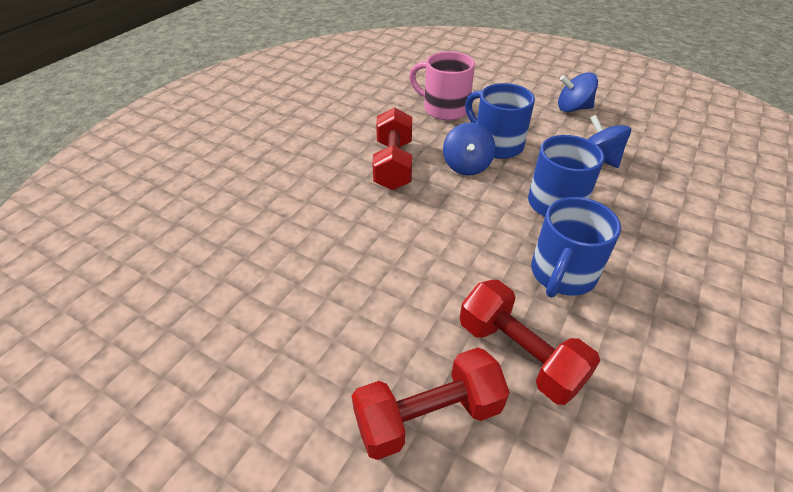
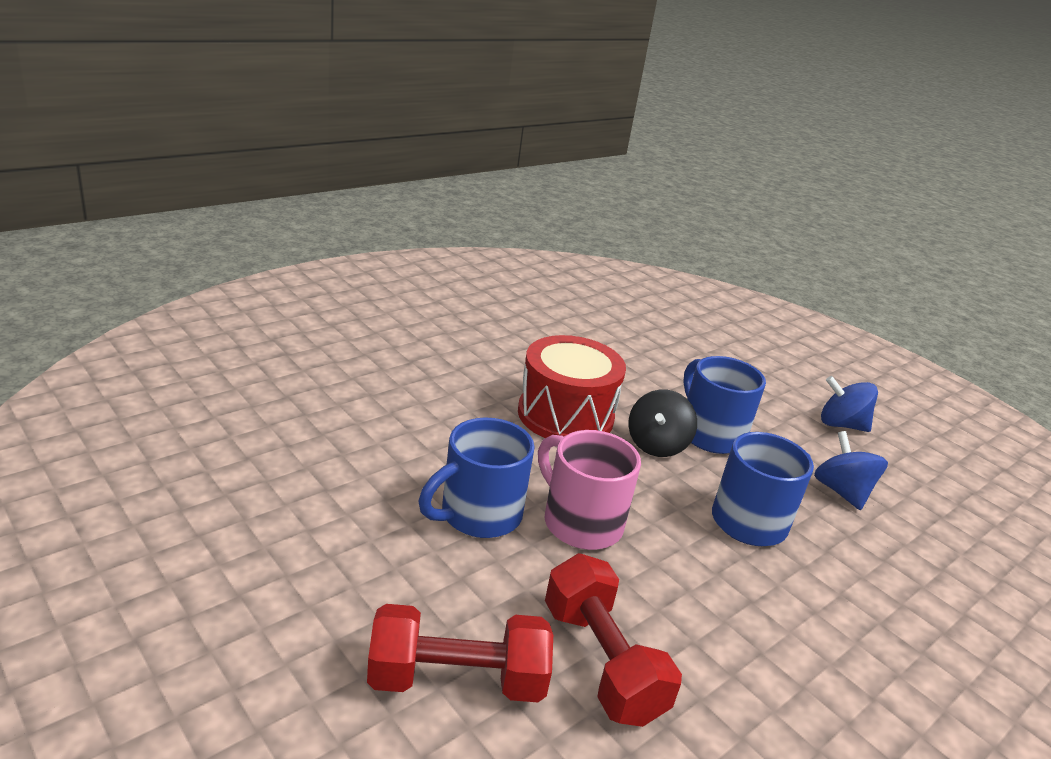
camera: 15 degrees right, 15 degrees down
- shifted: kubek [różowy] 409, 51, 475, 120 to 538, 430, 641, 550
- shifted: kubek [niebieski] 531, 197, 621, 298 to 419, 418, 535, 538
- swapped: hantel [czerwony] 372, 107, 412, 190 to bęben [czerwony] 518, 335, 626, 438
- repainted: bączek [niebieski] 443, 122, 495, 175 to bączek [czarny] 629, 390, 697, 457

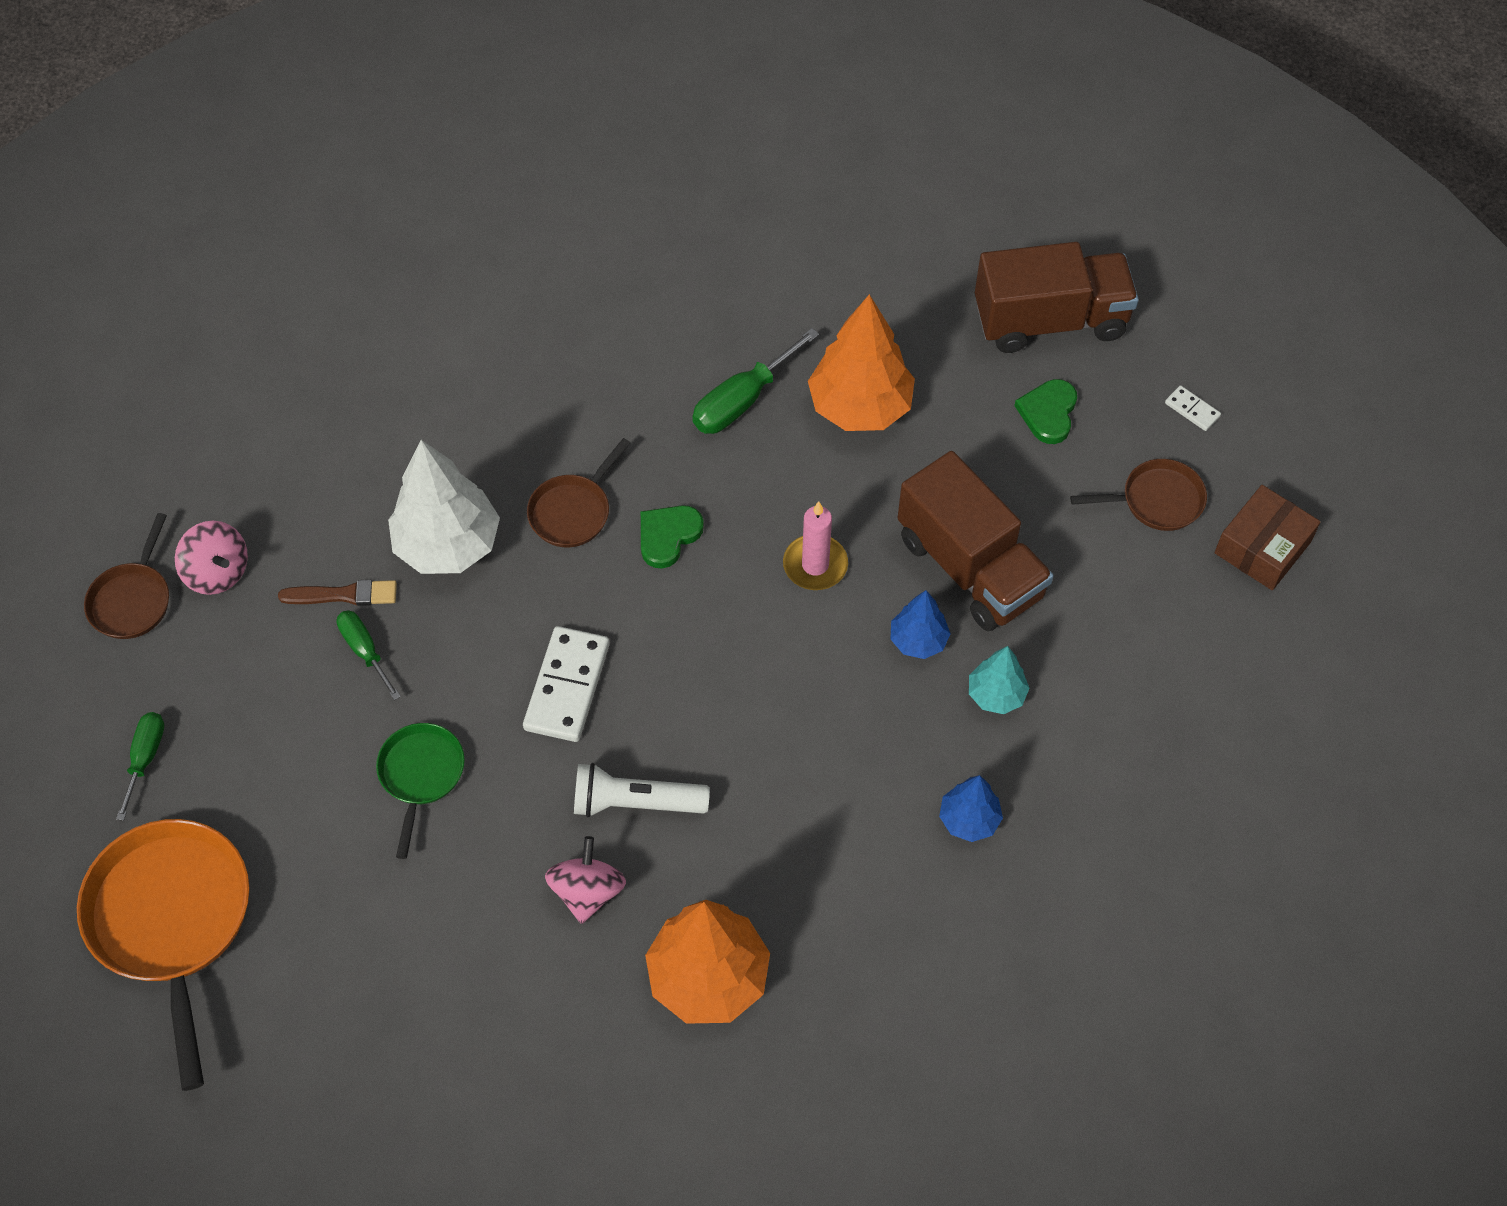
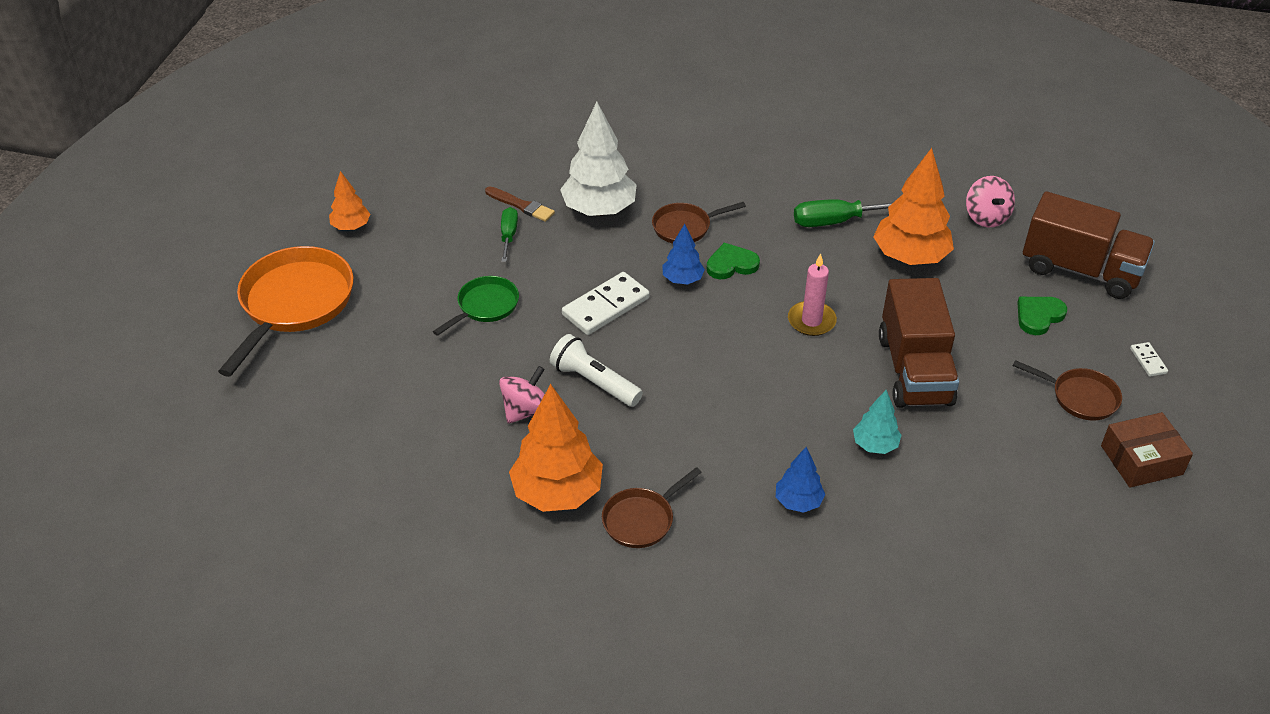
camera: 35 degrees right, 15 degrees down
- shifted: patelnia [brązowy] 84, 513, 169, 639 to 602, 467, 702, 548
- shifted: bączek [różowy] 175, 521, 248, 595 to 966, 176, 1015, 227
- shifted: drzewko [niebieski] 890, 590, 951, 659 to 662, 224, 705, 284
- swapped: śrubokręt [zielony] 116, 712, 164, 821 to drzewko [pomarańczowy] 329, 171, 370, 230

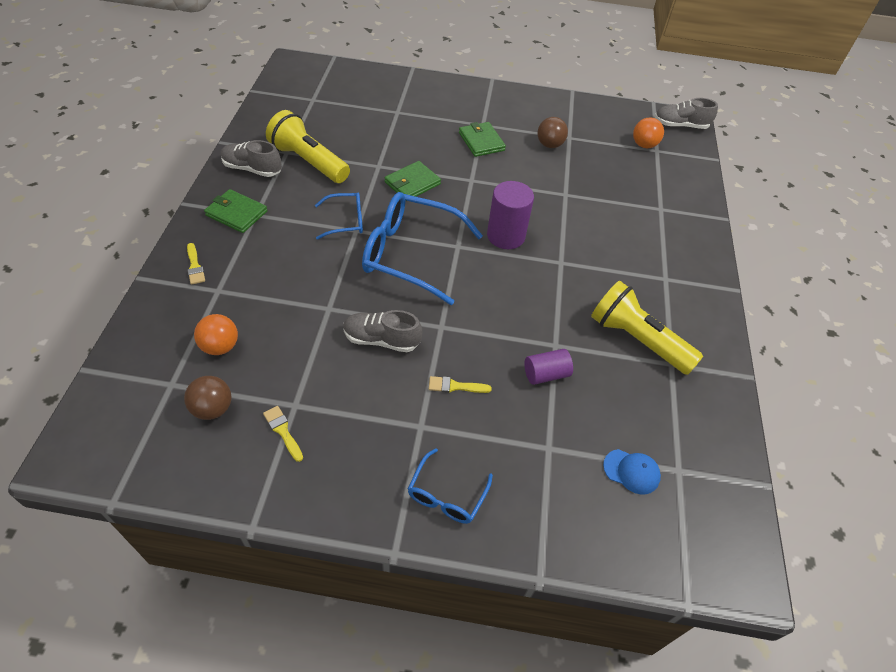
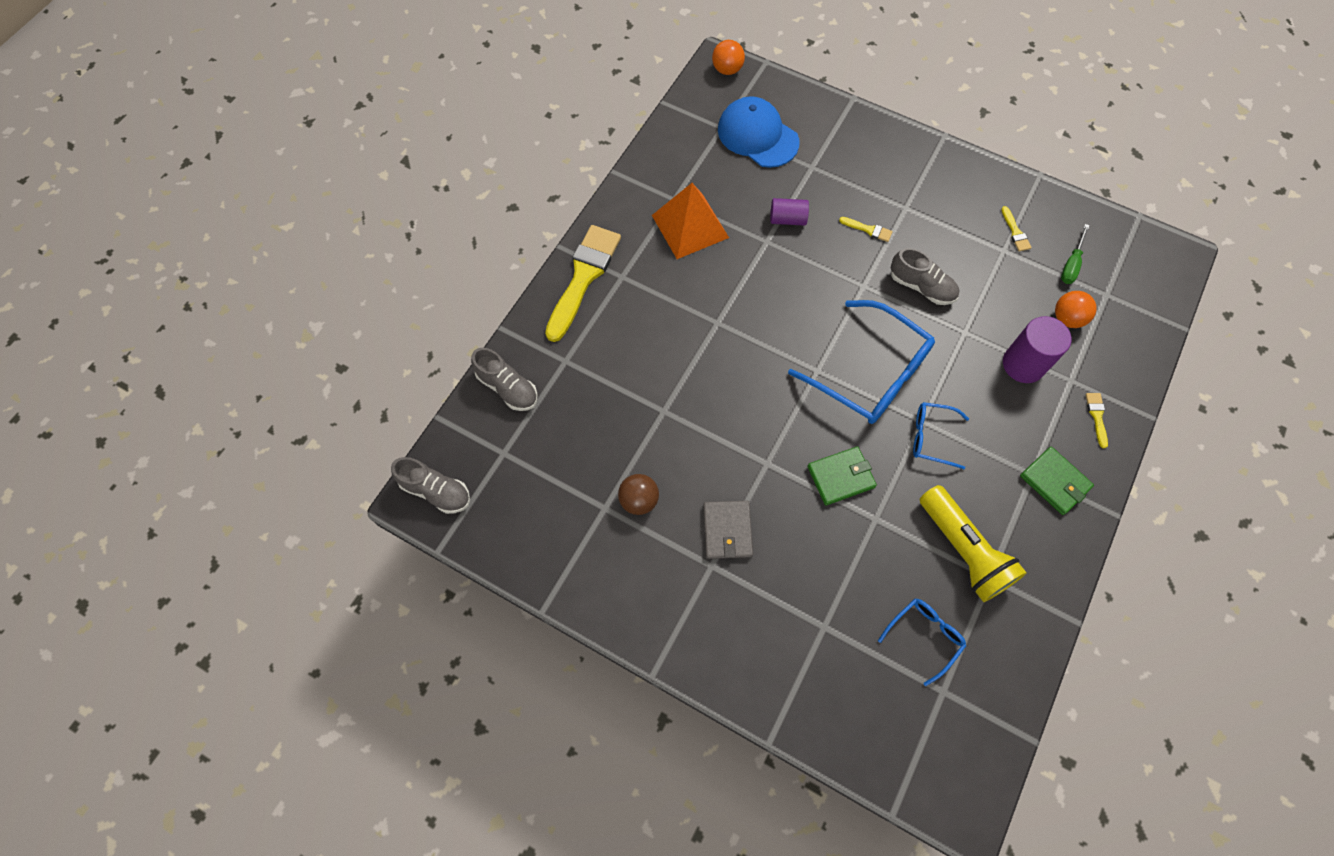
camera: 155 degrees left, 15 degrees up
- new: pędzel [żółty] 545, 225, 621, 342
- shifted: but [szary] 221, 140, 282, 177 to 471, 348, 538, 411
- shifted: okulary [niebieski] 408, 448, 493, 524 to 878, 599, 966, 686
- shifted: walec [fioletowy] 487, 181, 534, 249 to 1003, 316, 1071, 383
- shifted: piłka [pomarańczowy] 633, 117, 664, 148 to 712, 40, 745, 75
- swapped: piłka [brązowy] 184, 376, 232, 420 to śrubokręt [zielony] 1061, 224, 1090, 284
- swapped: latarka [żółty] 591, 281, 703, 375 to piramida [pomarańczowy] 652, 183, 729, 259
- repainted: portfel [zielony] 459, 122, 506, 157 to portfel [szary] 703, 501, 753, 559
- scaled: czapka [niebieski] 603, 449, 661, 495 = 718, 96, 799, 168 x2.01

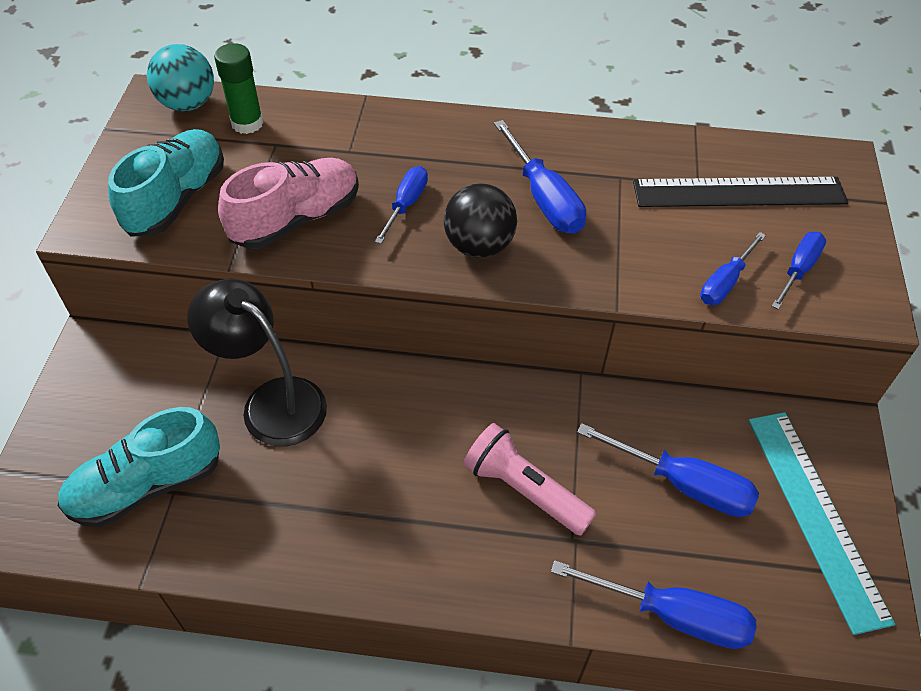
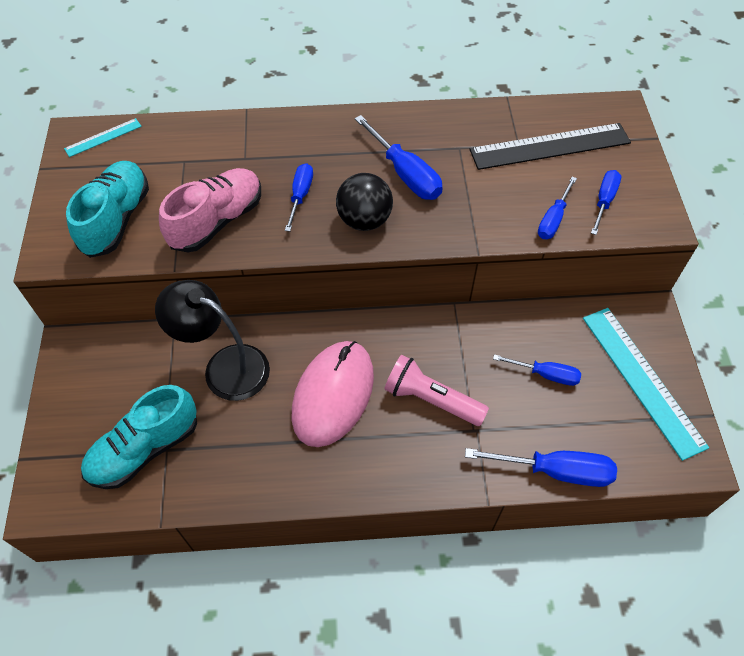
camera: 10 degrees left, 5 degrees up
- gone: klej w sztyfcie [zielony] 214, 43, 264, 134
- new: myszka [różowy] 292, 341, 374, 447
- swapped: piłka [turkusowy] 147, 44, 214, 111 to linijka [turkusowy] 64, 118, 142, 157
- scaled: śrubokręt [niebieski] 577, 424, 759, 517 = 493, 354, 581, 386 x0.64

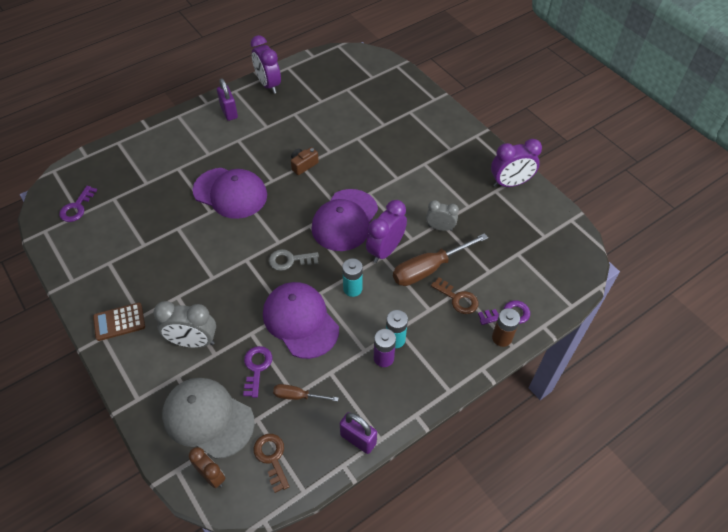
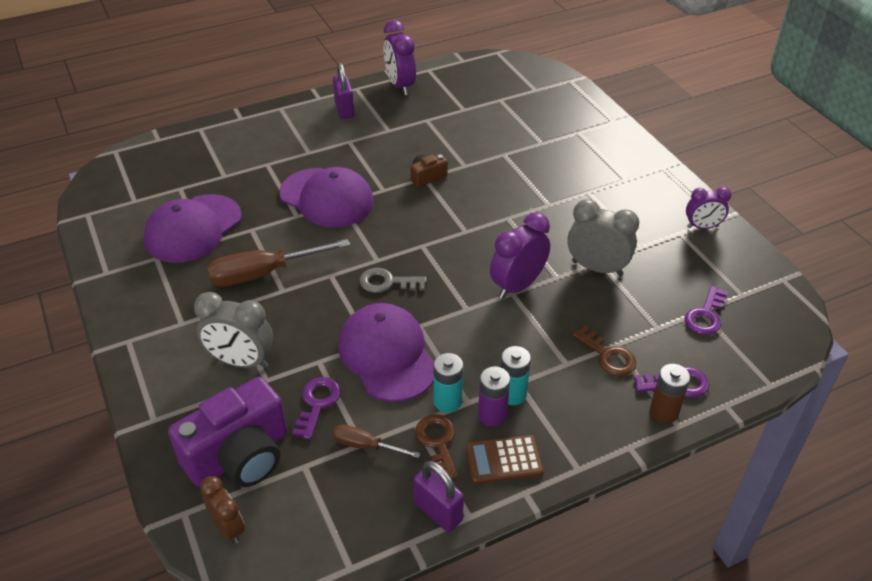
camera: 10 degrees right, 10 degrees down
- shifted: klucz [fioletowy] 59, 186, 97, 222 to 685, 286, 728, 335
- shifted: kalkulator [brązowy] 93, 303, 145, 341 to 466, 435, 544, 484
- shifted: klucz [brązowy] 254, 434, 290, 493 to 415, 414, 458, 480
- shifted: czapka [fioletowy] 311, 189, 378, 251 to 143, 194, 242, 263
- shifted: bateria [turkusowy] 342, 258, 363, 297 to 433, 353, 463, 413
- shifted: śrubokręt [brązowy] 393, 233, 488, 286 to 207, 239, 350, 287
- swapped: czapka [szary] 162, 378, 255, 459 to aparat fotograficzny [fioletowy] 168, 377, 287, 487
- scaled: budzik [szary] 426, 200, 459, 231 = 567, 199, 639, 276 x1.56
- scaled: budzik [fioletowy] 491, 139, 542, 187 = 686, 187, 732, 229 x0.64

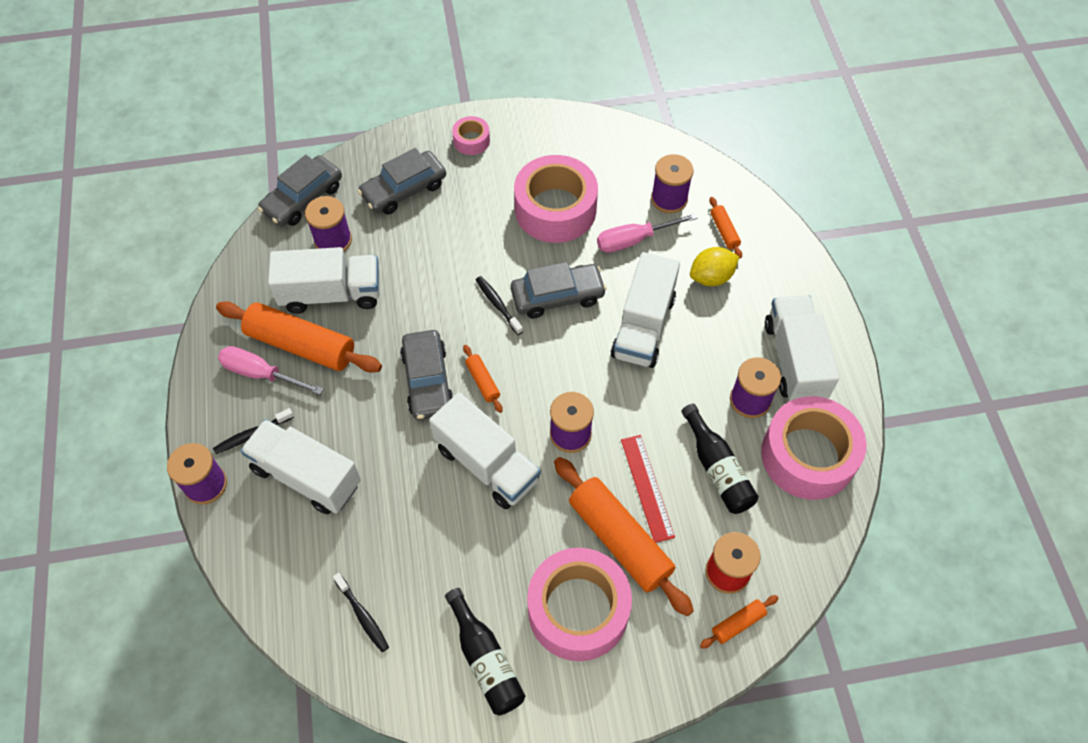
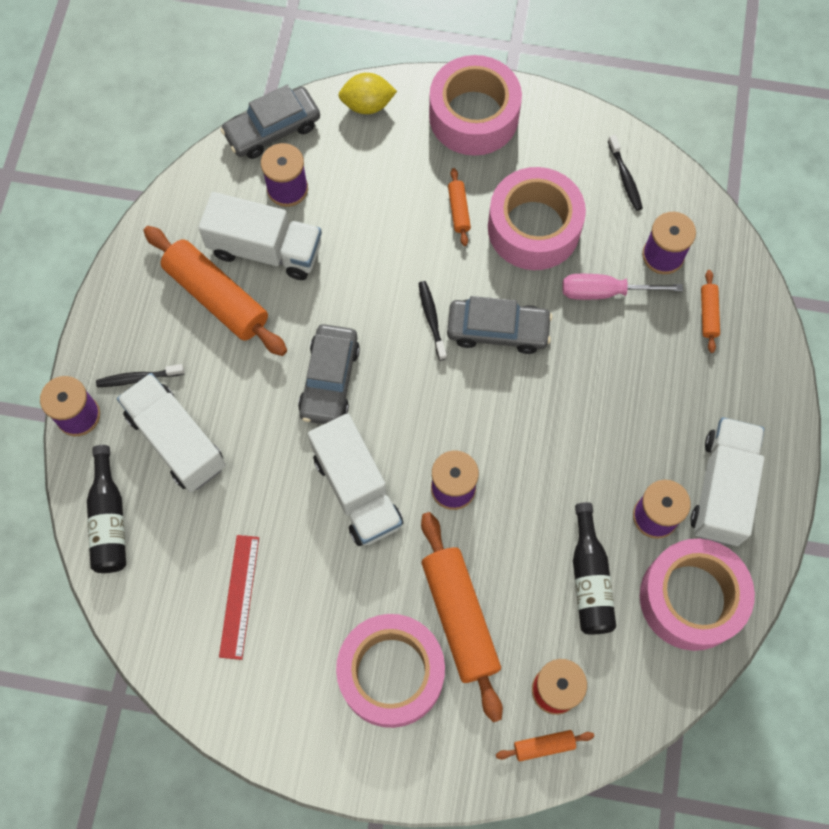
camera: 20 degrees right, 10 degrees up
- gone: śrubokręt [różowy] 218, 346, 324, 395
- gone: samochód [szary] 358, 148, 446, 215
- gone: ciężarówka [biały] 611, 252, 680, 368
- shifted: szczoteczka do zębów [czarny] 333, 573, 389, 652 to 608, 135, 643, 211
- shifted: butelka [czarny] 445, 588, 525, 715 to 87, 445, 126, 573
- shifted: wałek do ciasta [pomarańczowy] 463, 345, 503, 413 to 448, 168, 471, 246
- shifted: linijka [czerwony] 621, 435, 675, 543 to 219, 535, 259, 660
- shifted: cytryna [żółty] 690, 247, 739, 286 to 338, 73, 397, 114
- scaled: taśma klejąca [różowy] 452, 116, 490, 155 = 429, 55, 522, 156 x2.14

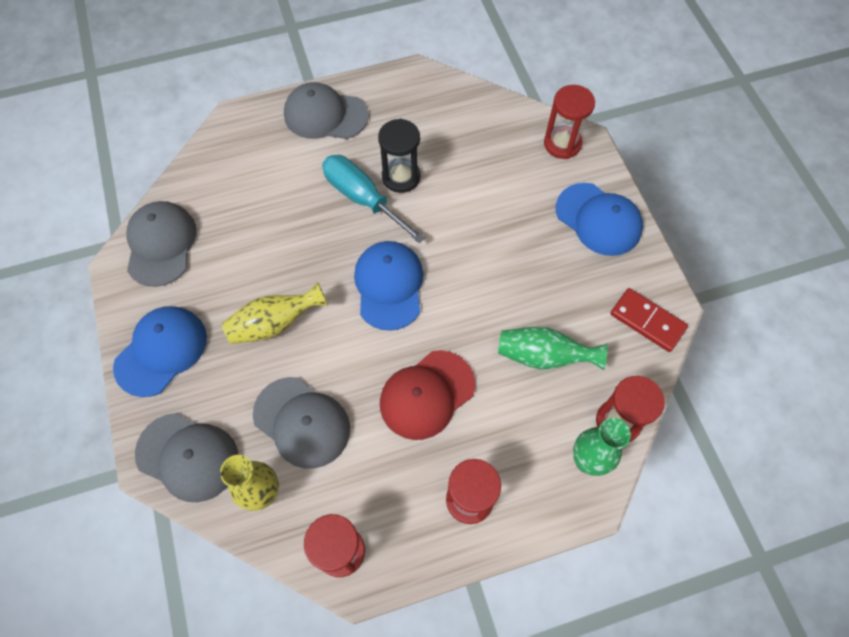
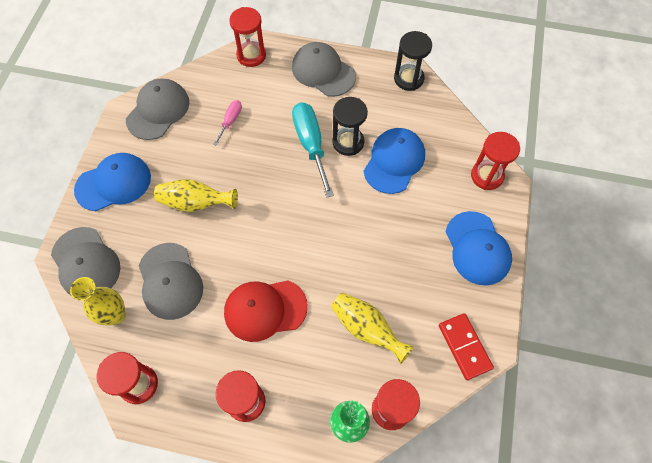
camera: 30 degrees right, 0 degrees up
- new: śrubokręt [różowy] 213, 100, 242, 146
- new: klepsydra [czerwony] 229, 7, 266, 67
- new: klepsydra [czarny] 394, 31, 432, 91
- shifted: czapka [niebieski] 354, 241, 423, 331 to 364, 128, 425, 194
- repainted: wazon [zielony] 498, 327, 608, 370 to wazon [żółty] 331, 293, 414, 364

